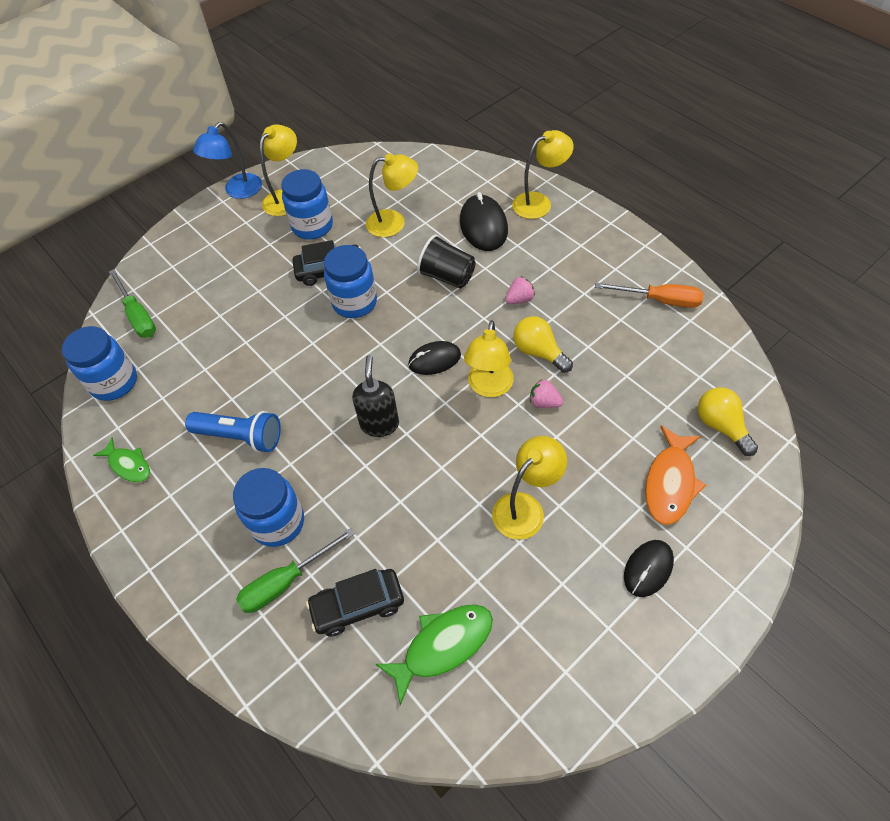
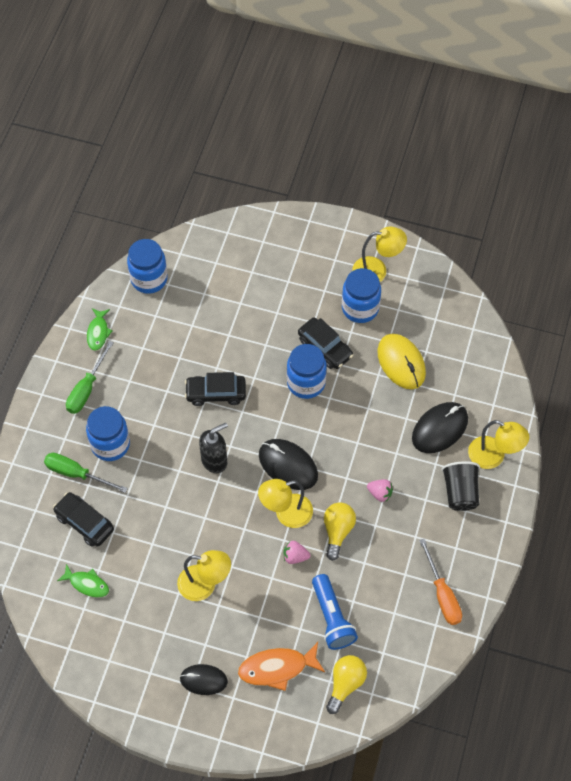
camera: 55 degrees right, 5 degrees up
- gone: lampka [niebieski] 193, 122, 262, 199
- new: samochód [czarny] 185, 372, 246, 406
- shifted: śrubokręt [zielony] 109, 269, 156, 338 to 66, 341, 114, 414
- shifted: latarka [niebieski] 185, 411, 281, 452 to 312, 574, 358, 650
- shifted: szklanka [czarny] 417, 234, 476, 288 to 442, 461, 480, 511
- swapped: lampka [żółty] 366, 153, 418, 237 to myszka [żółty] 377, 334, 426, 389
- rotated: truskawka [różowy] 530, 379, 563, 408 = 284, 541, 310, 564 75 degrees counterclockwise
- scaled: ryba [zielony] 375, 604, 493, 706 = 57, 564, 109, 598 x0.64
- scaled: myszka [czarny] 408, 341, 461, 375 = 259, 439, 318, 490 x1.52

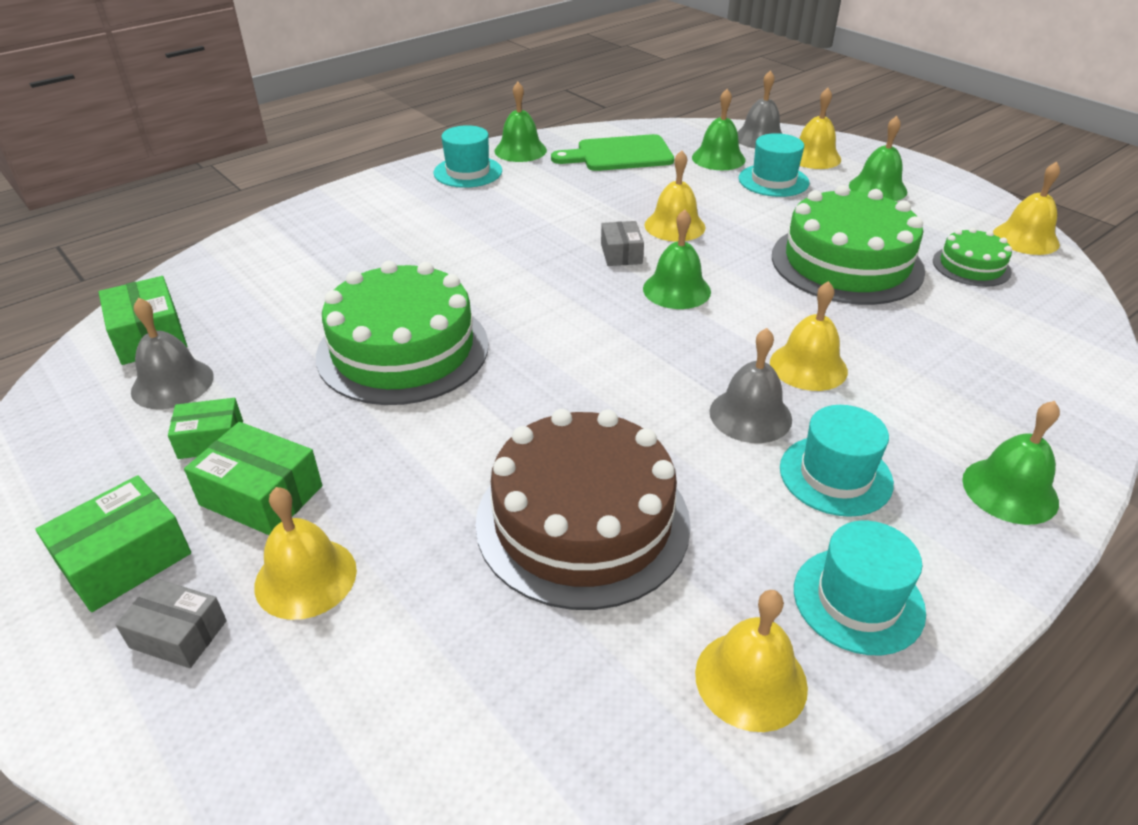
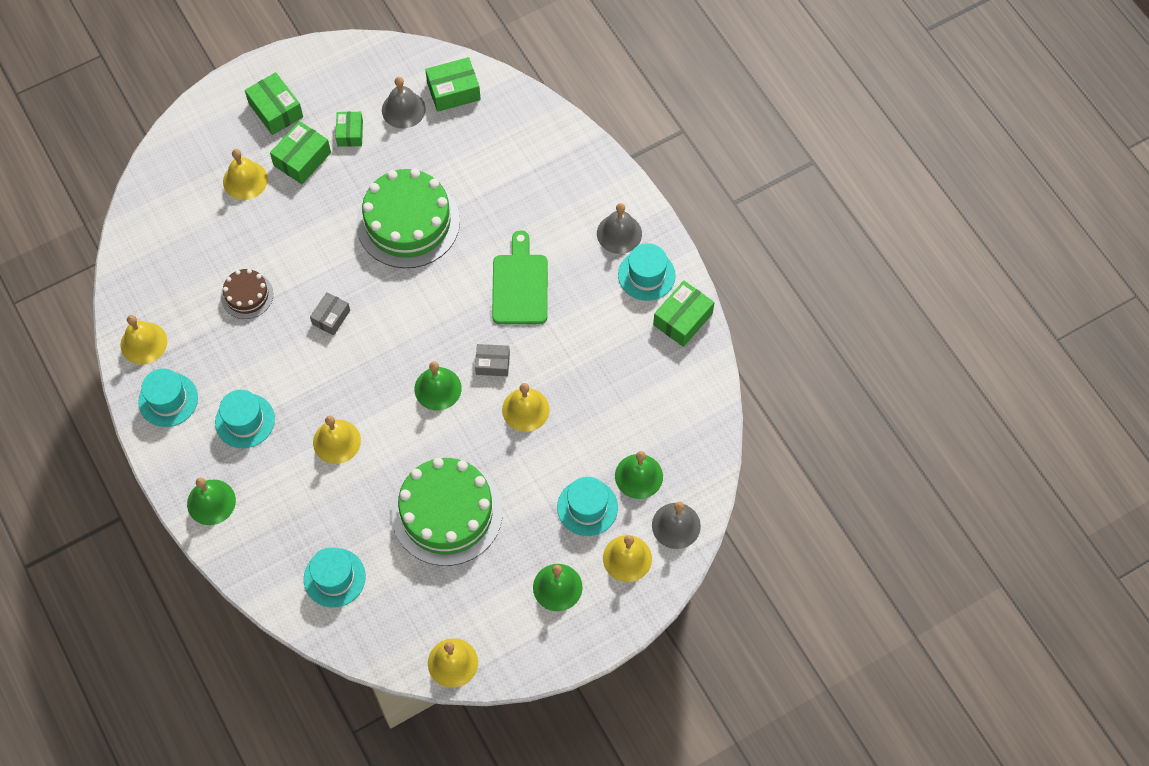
camera: 100 degrees right, 25 degrees up
- gone: tort [zielony] 933, 227, 1012, 287
- new: kapelusz [turkusowy] 304, 547, 366, 608
- shifted: pudełko [szary] 115, 578, 227, 668 to 310, 292, 350, 335
- shifted: deska do krojenia [zielony] 551, 134, 674, 171 to 492, 230, 548, 324
- shifted: dzwonek [szary] 709, 328, 792, 443 to 597, 203, 642, 254
- swapped: dzwonek [zielony] 494, 82, 547, 162 to pudełko [zielony] 653, 281, 715, 347
- scaled: tort [brązowy] 475, 409, 691, 610 = 221, 269, 273, 319 x0.50

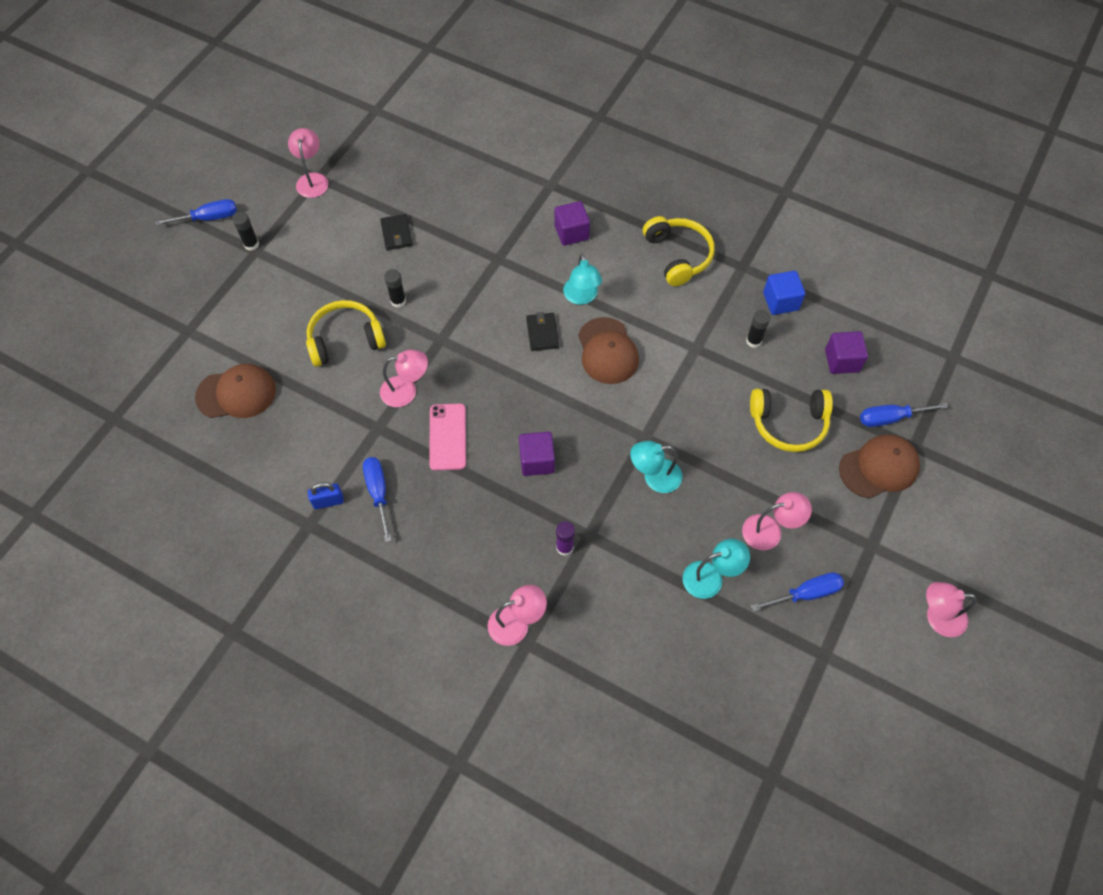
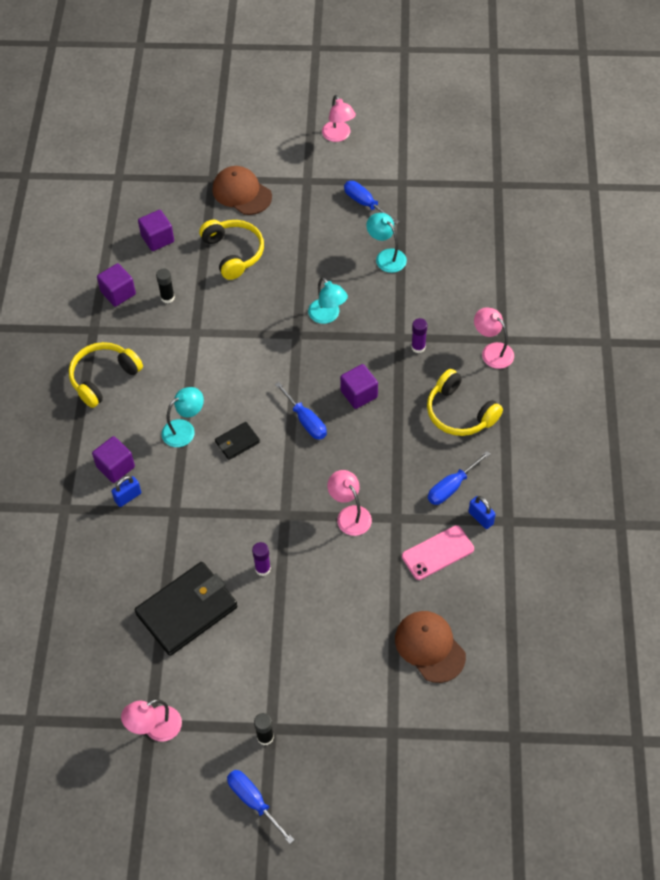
camera: 115 degrees left, 5 degrees down
- gone: czapka [brązowy] 578, 317, 639, 384
- gone: lampka [różowy] 742, 492, 812, 550
- new: kłódka [niebieski] 112, 476, 141, 507
- shifted: słuchawki [żółty] 306, 300, 386, 367 to 427, 369, 503, 436
- shifted: telefon [różowy] 429, 403, 466, 471 to 402, 525, 474, 580
- shifted: śrubokręt [niebieski] 860, 403, 948, 427 to 275, 382, 327, 440
- repainted: klej w sztyfcie [czarny] 384, 269, 406, 308 to klej w sztyfcie [fioletowy] 252, 542, 271, 576
- repainted: sześcian [niebieski] 763, 271, 805, 315 to sześcian [fioletowy] 97, 263, 136, 307
- scaled: portfel [czarny] 380, 214, 413, 250 = 135, 562, 238, 656 x2.10

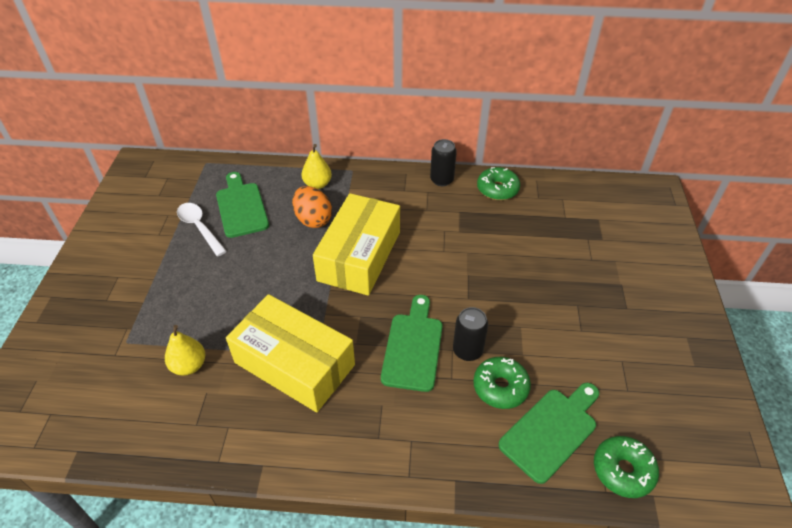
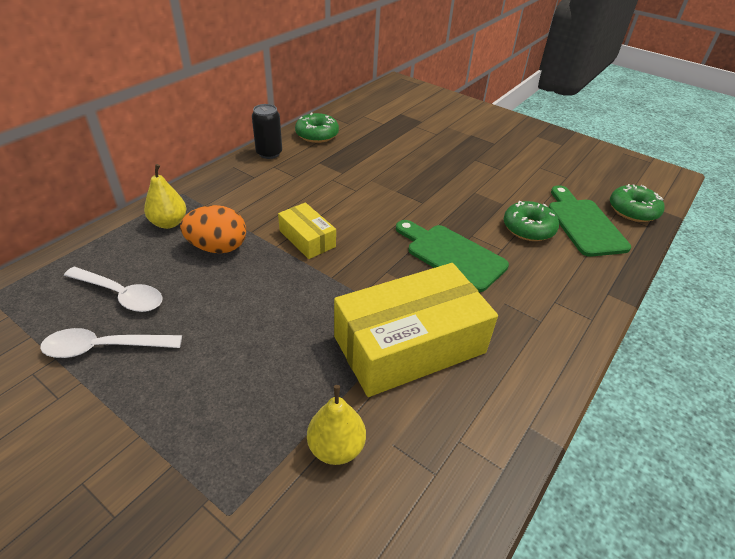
camera: 60 degrees left, 5 degrees down
- gone: puszka [czarny] 453, 307, 488, 361
- swapped: deska do krojenia [zielony] 216, 172, 269, 238 to łyżka [biały] 64, 267, 163, 312
- scaled: pudełko [żółty] 313, 193, 400, 296 = 278, 203, 336, 259 x0.50

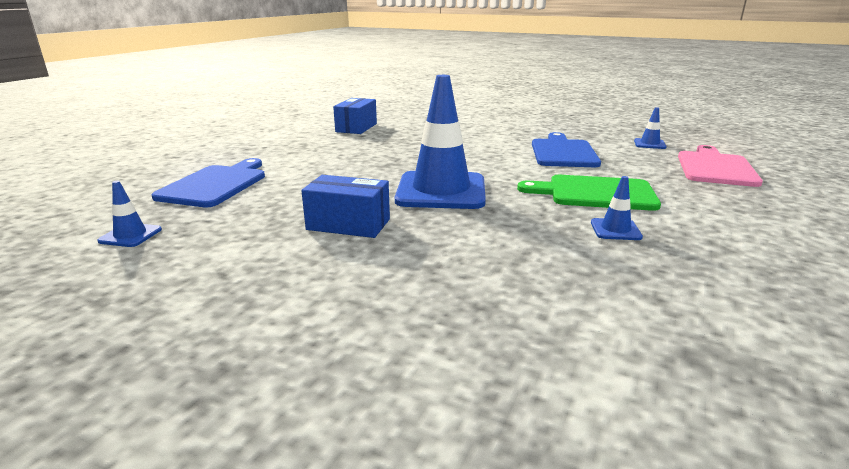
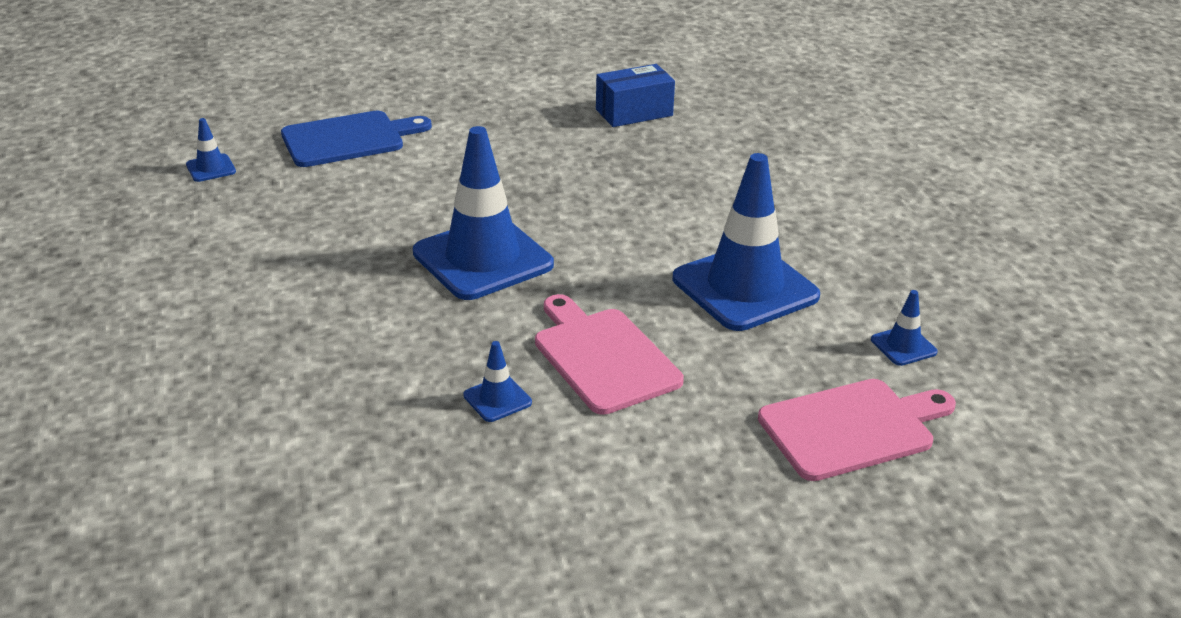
camera: 50 degrees right, 10 degrees up
- gone: pudełko [niebieski] 301, 175, 390, 238
- swapped: deska do krojenia [niebieski] 532, 132, 601, 167 to pachołek [niebieski] 673, 153, 820, 331
- repainted: deska do krojenia [zielony] 517, 175, 661, 211 to deska do krojenia [różowy] 535, 294, 684, 415

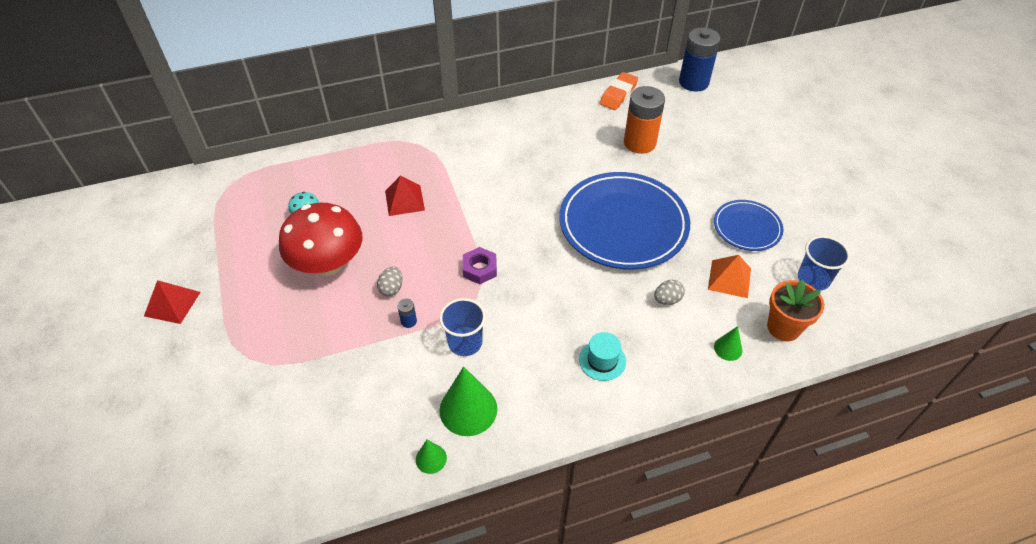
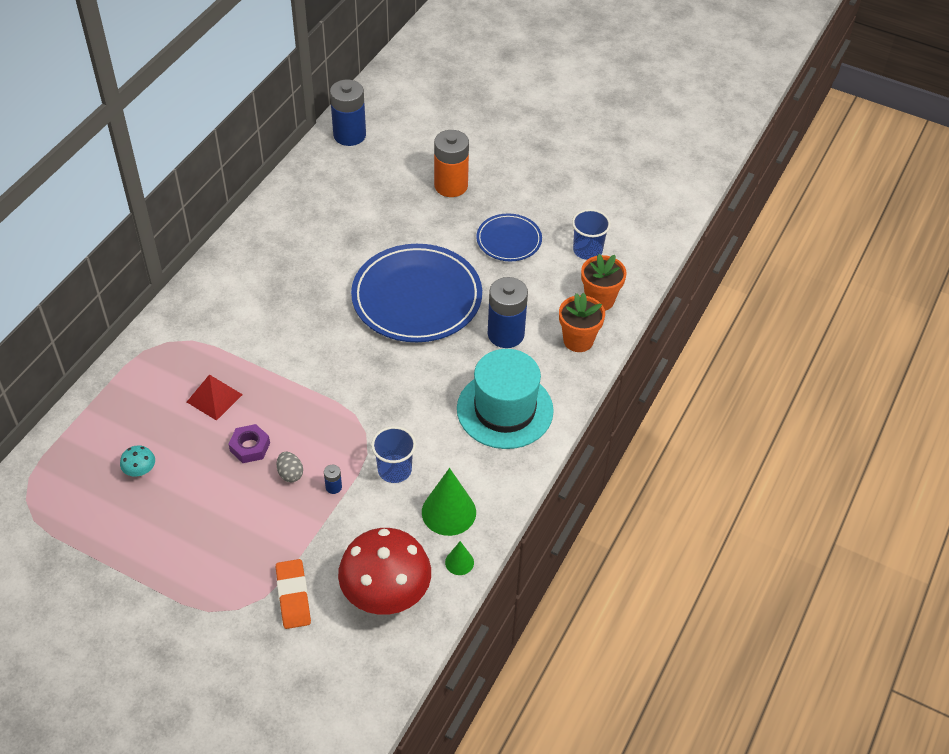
camera: 45 degrees left, 0 degrees up
- gone: piramida [czerwony] 144, 280, 201, 324
- gone: piramida [pomarańczowy] 708, 255, 751, 298
- shifted: grzyb [czerwony] 279, 203, 363, 276 to 338, 528, 431, 615
- shifted: nakrętka [fioletowy] 463, 247, 497, 284 to 228, 424, 270, 463
- shifted: gumka do mazania [pomarańczowy] 600, 72, 638, 110 to 276, 559, 311, 629
- shifted: bateria [pomarańczowy] 624, 86, 665, 154 to 434, 130, 469, 197
- swapped: jajko [szary] 654, 280, 685, 305 to bateria [niebieski] 488, 277, 528, 348
- swapped: stożek [zielony] 714, 326, 742, 361 to doniczka [pomarańczowy] 559, 293, 605, 352
- scaled: kapelusz [turkusowy] 579, 332, 626, 381 = 457, 349, 554, 449 x2.21

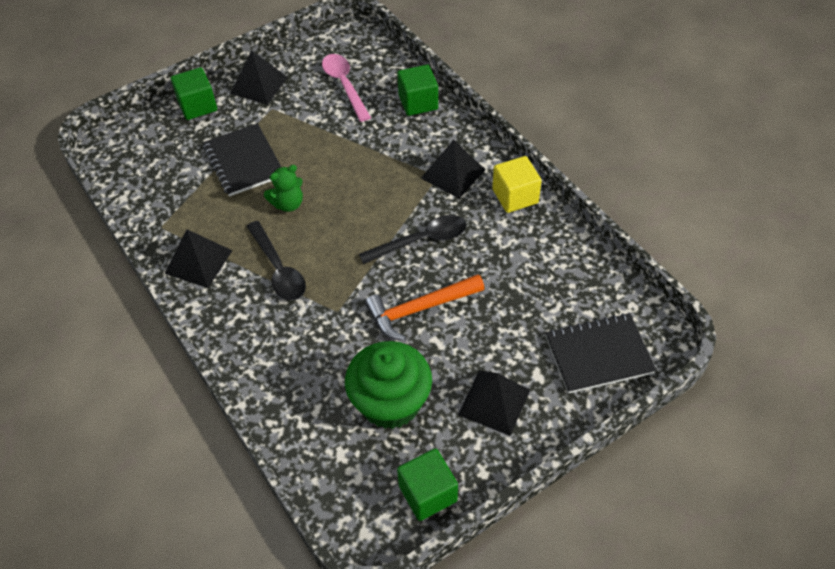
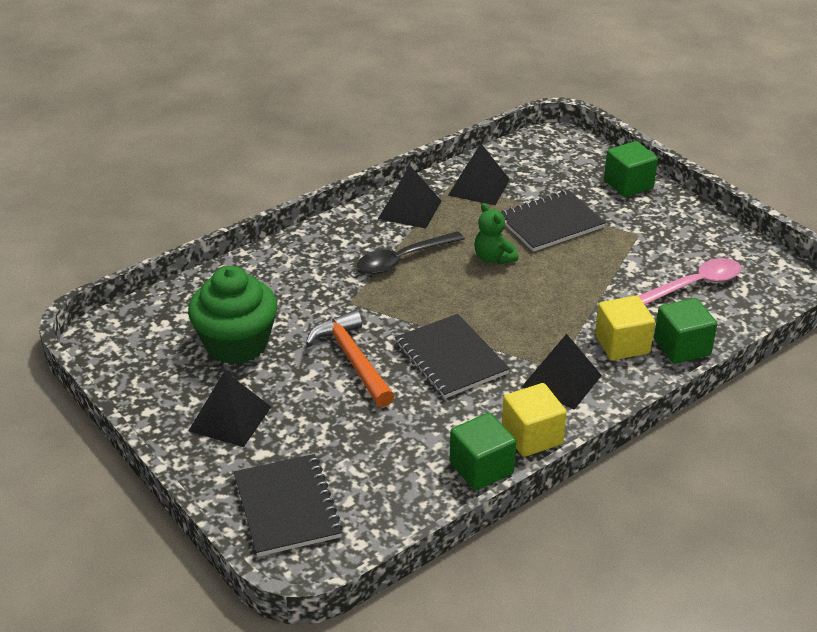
camera: 85 degrees right, 15 degrees down
- new: sześcian [żółty] 595, 296, 655, 360
- shifted: piramida [czarny] 230, 50, 288, 105 to 448, 144, 510, 205
- shifted: sześcian [zielony] 397, 448, 458, 521 to 450, 413, 516, 490
- swapped: łyżka [czarny] 359, 215, 467, 264 to zeszyt [czarny] 395, 314, 510, 399

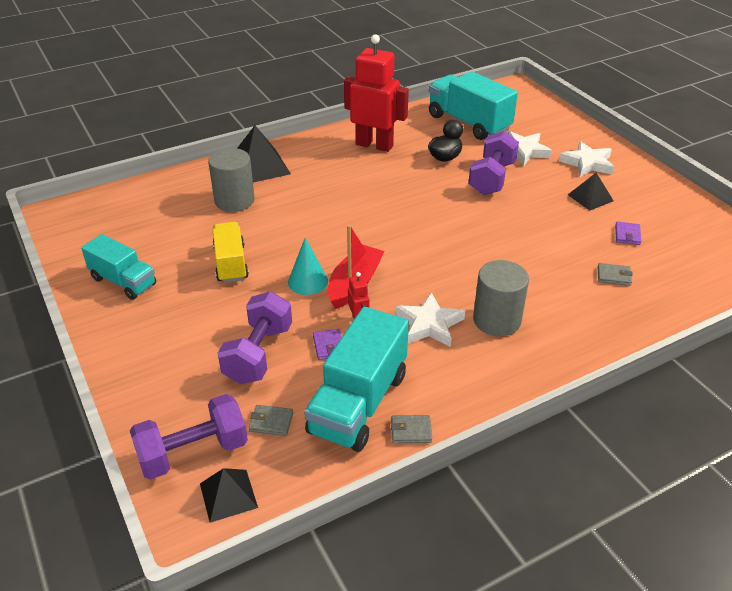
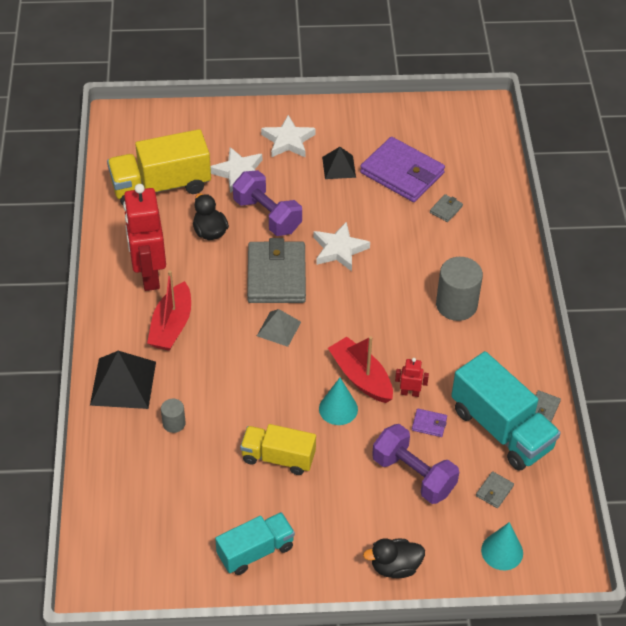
camera: 65 degrees left, 10 degrees up
- gone: piramida [czarny] 200, 468, 258, 523
- new: łódka [czerwony] 147, 270, 191, 351
- new: portfel [szary] 247, 238, 306, 303
- new: piramida [szary] 257, 309, 301, 347
- new: kaczka [czarny] 363, 538, 425, 578
- shifted: gwiazda [biały] 396, 292, 465, 347 to 314, 221, 370, 271
- swapped: hantel [fioletowy] 130, 394, 248, 480 to stożek [turkusowy] 481, 522, 523, 570
- repainted: ciężarówka [turkusowy] 429, 71, 518, 140 to ciężarówka [żółty] 107, 129, 211, 205
- rotated: robot [czerwony] 344, 34, 409, 152 = 123, 184, 166, 291 60 degrees counterclockwise
- scaled: walec [szary] 208, 148, 255, 212 = 161, 399, 185, 433 x0.51
- scaled: portfel [fioletowy] 615, 221, 642, 245 = 360, 137, 445, 202 x2.49

